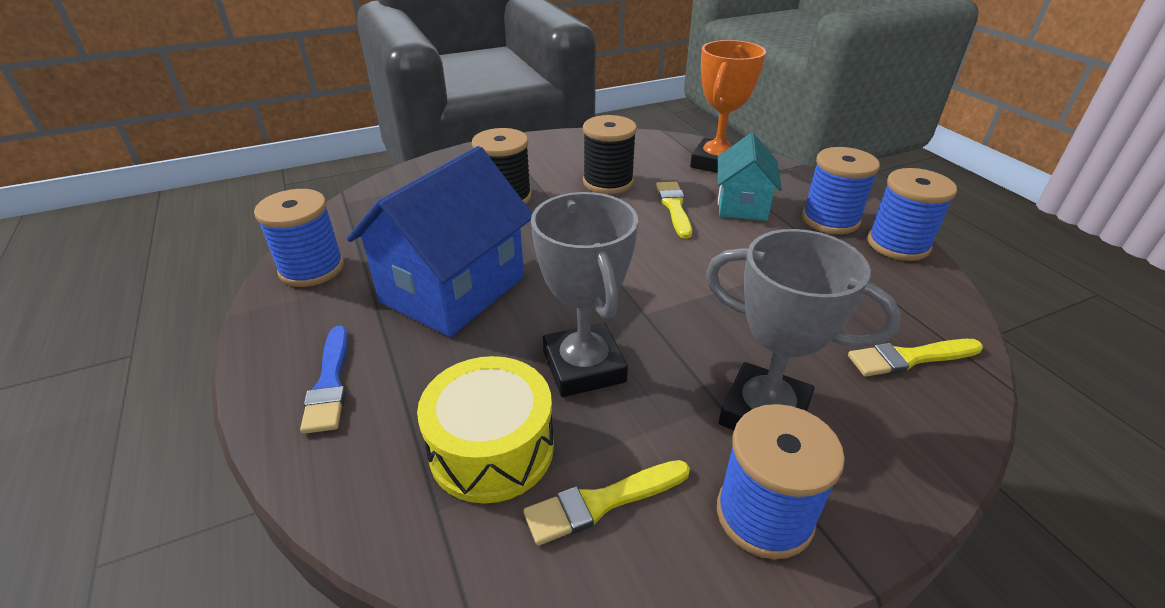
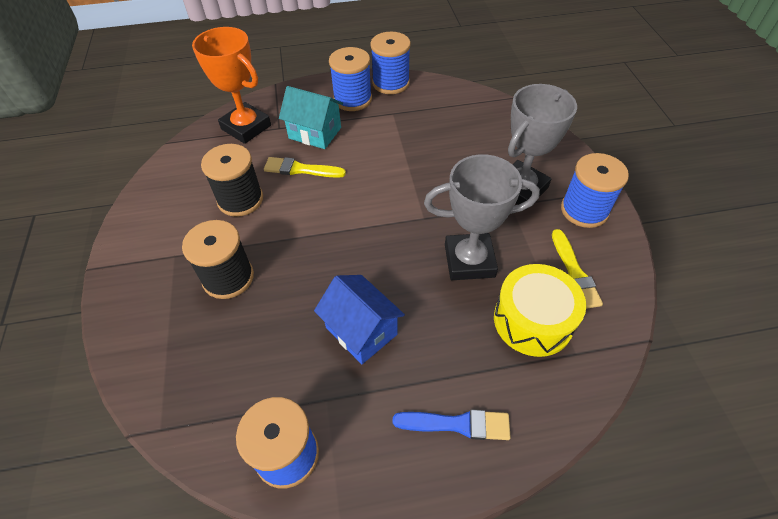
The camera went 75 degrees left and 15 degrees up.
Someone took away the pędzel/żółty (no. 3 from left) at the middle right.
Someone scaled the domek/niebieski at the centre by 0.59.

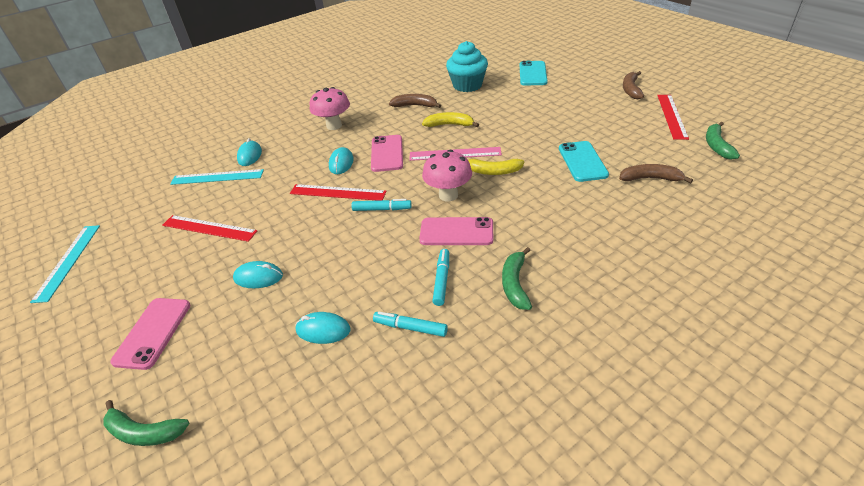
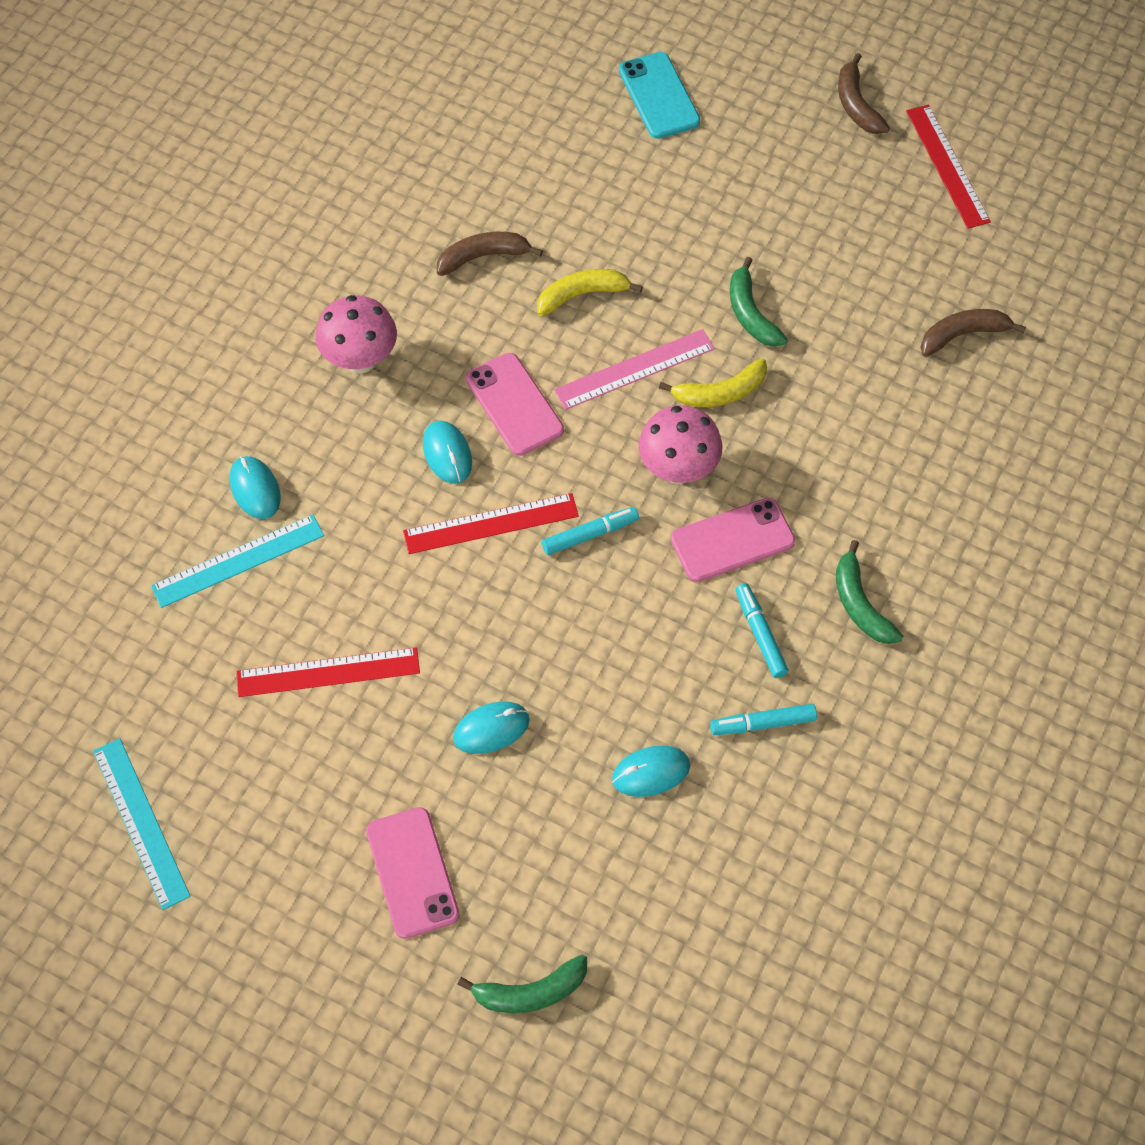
The camera went 30 degrees left and 20 degrees up.
Someone took away the muffinka/turkusowy at the top centre.
Someone took away the telefon/turkusowy (no. 2 from left) at the top right.
Someone carried the banan/zielony (no. 3 from left in the first image) from the top right to the top centre.

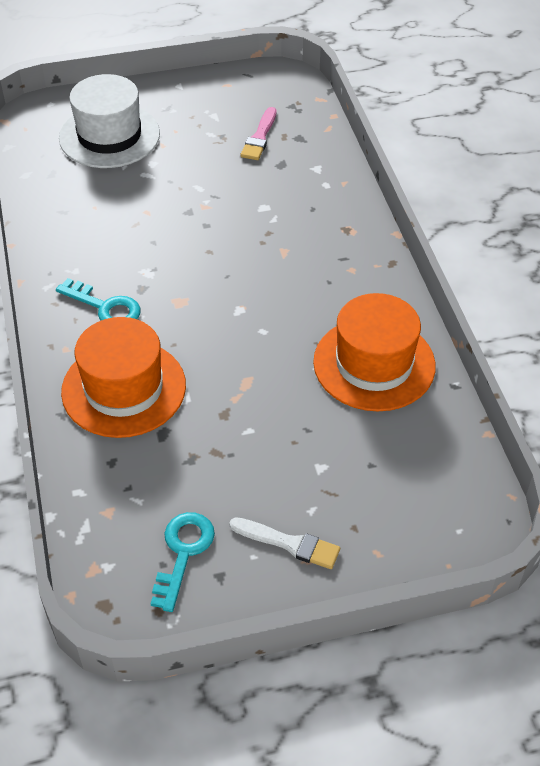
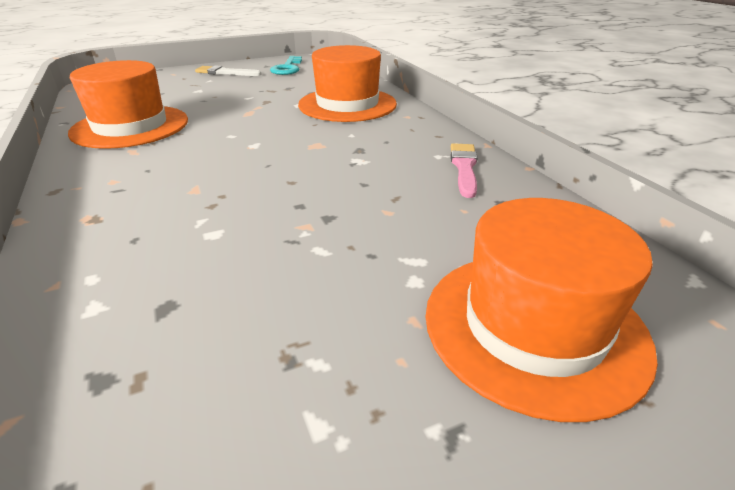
The camera went 170 degrees right and 15 degrees down.
Someone took away the klucz/turkusowy (no. 1 from left) at the middle left.
Someone carried the pędzel/różowy from the top centre to the centre.
Someone repainted the kapelusz/biały at the top left, which became the kapelusz/pomarańczowy (no. 3 from left) at the middle right.

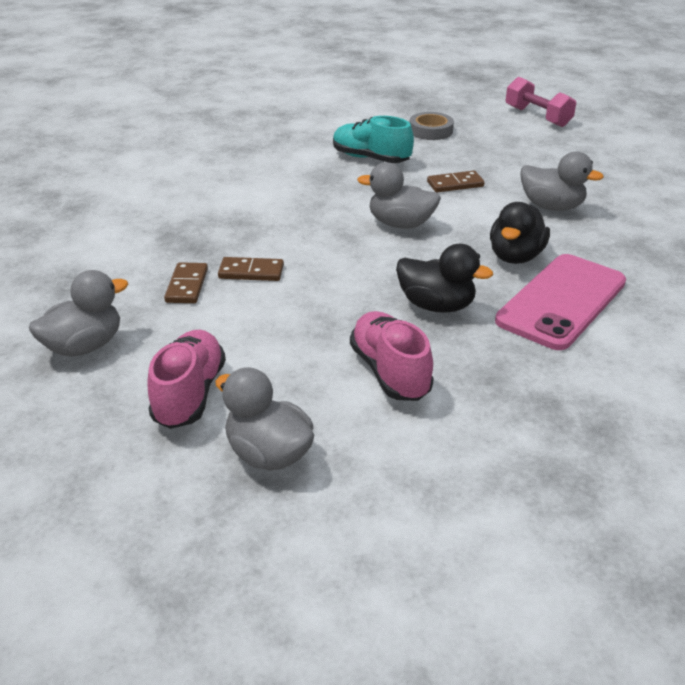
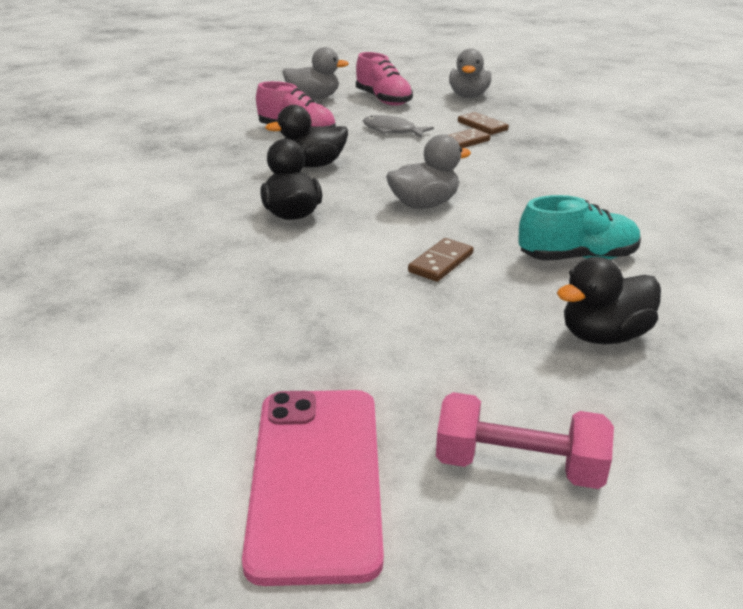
The camera went 140 degrees right and 5 degrees down.
Someone took away the kaczka/szary (no. 4 from left) at the top right.
Someone put down the ryba/szary at the top centre.
Someone carried the telefon/różowy from the middle right to the bottom centre.
Someone swapped the taśma klejąca/szary at the top centre for the kaczka/czarny (no. 3 from left) at the middle right.

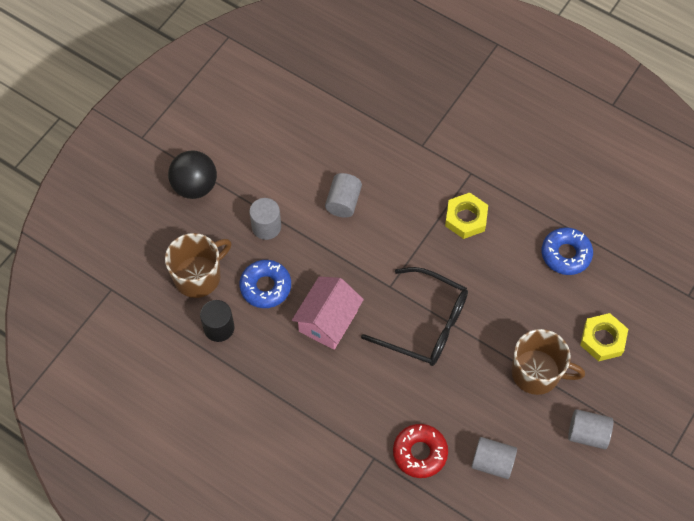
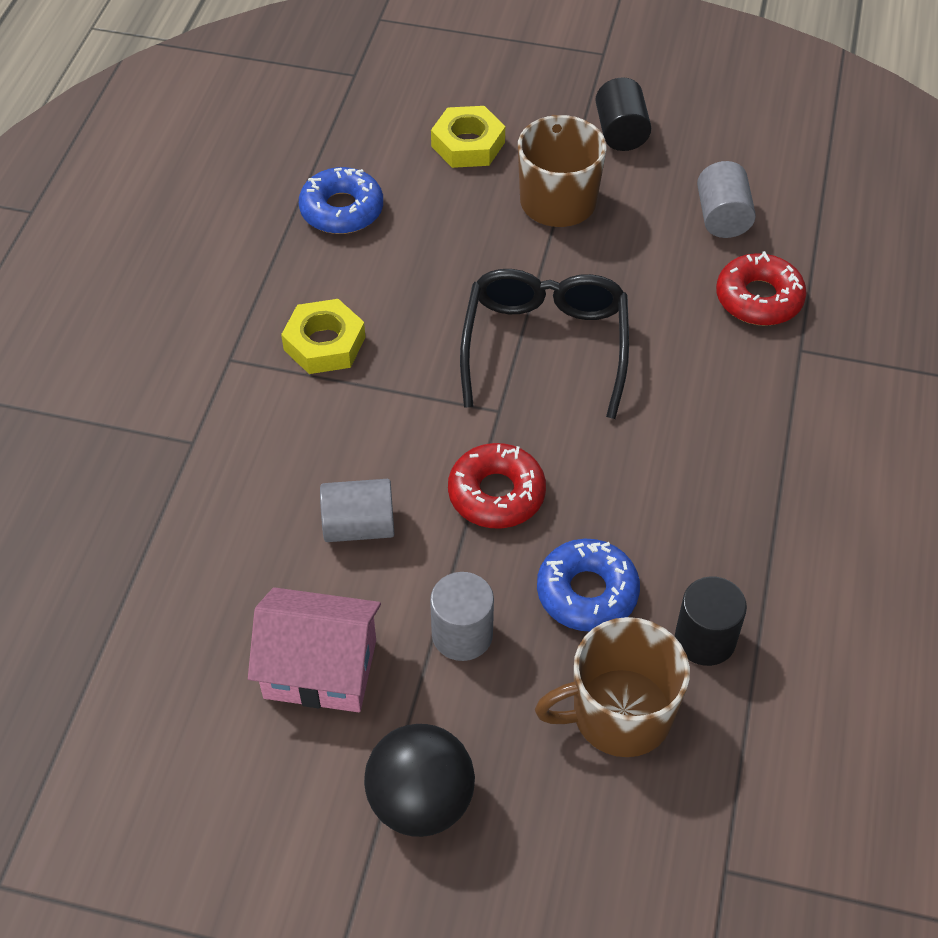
The camera went 110 degrees left and 10 degrees down.
Someone put down the donut/czerwony (no. 1 from left) at the centre.
Someone carried the domek/różowy from the centre to the bottom centre.
Someone repainted the walec/szary (no. 4 from left) at the bottom right, which became the walec/czarny (no. 1 from left) at the top centre.
Someone rotated the kubek/brązowy (no. 1 from left in the first image) at the middle left by 45 degrees counterclockwise.

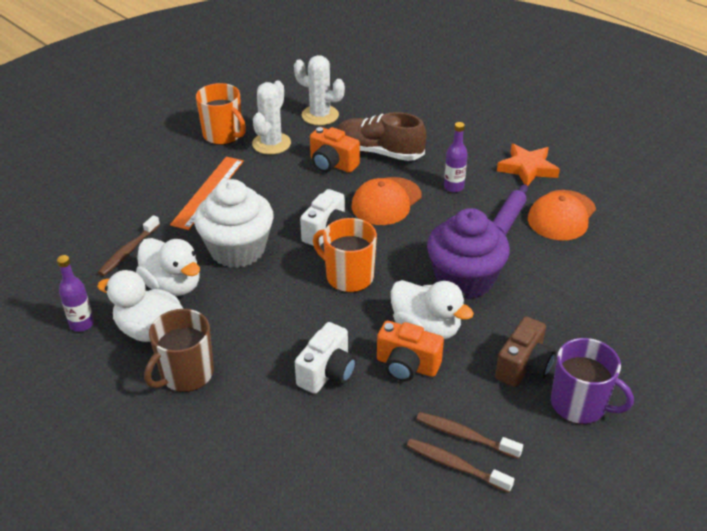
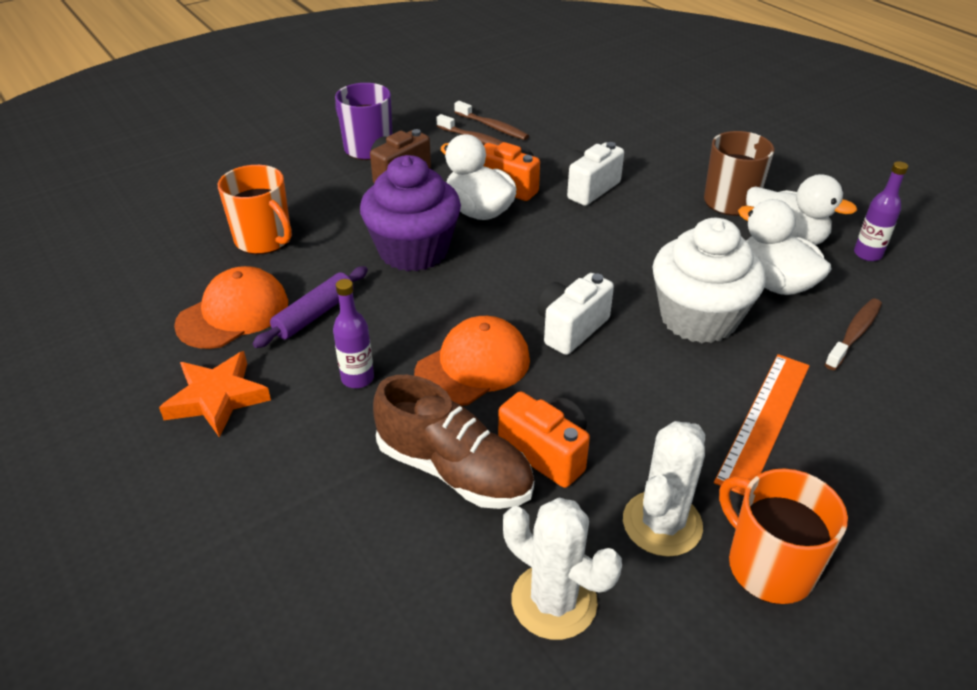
The camera went 170 degrees left and 0 degrees up.
Someone carried the kubek/pomarańczowy (no. 2 from left in the first image) from the centre to the top left.

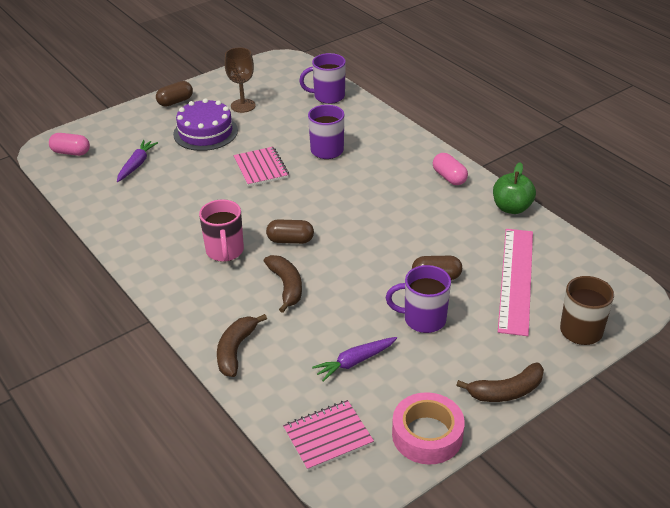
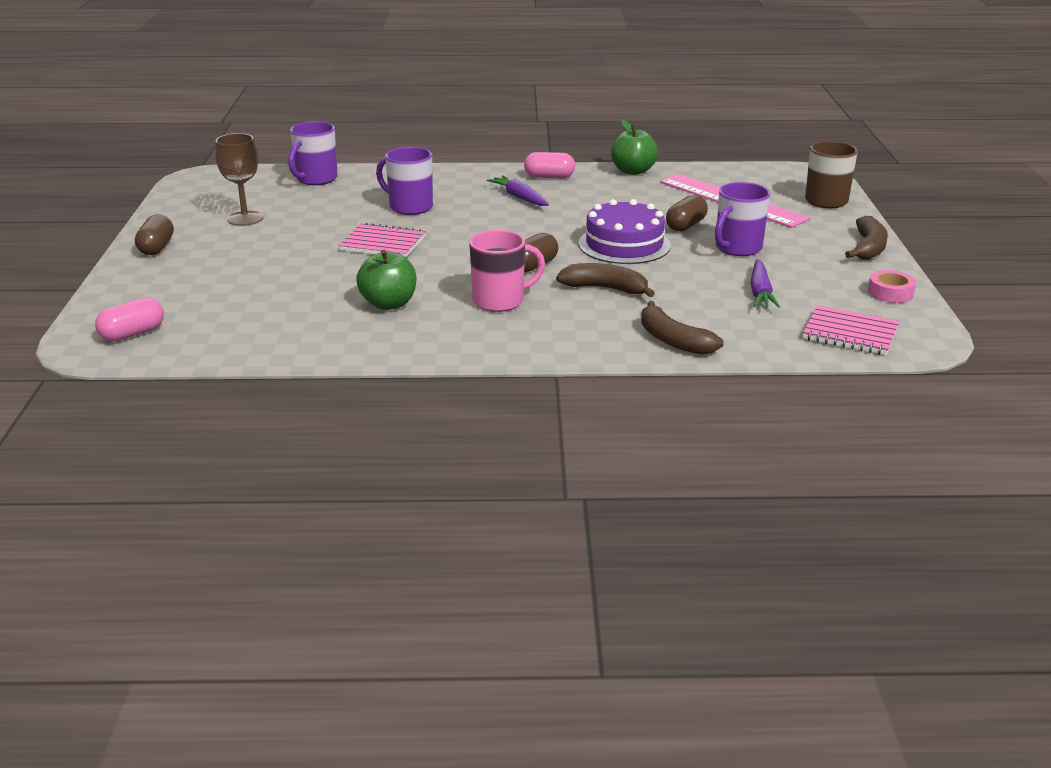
The camera went 55 degrees left and 10 degrees down.
Someone put down the jabłko/zielony (no. 1 from left) at the centre.
Someone carried the marchewka/fioletowy (no. 1 from left) from the top left to the top centre.
Someone carried the tort/fioletowy from the top left to the top centre.
Someone rotated the kubek/różowy at the middle left by 45 degrees counterclockwise.
Someone rotated the zeszyt/różowy (no. 2 from left) at the bottom centre by 75 degrees counterclockwise.
Someone scaled the taśma klejąca/różowy at the bottom centre by 0.59.

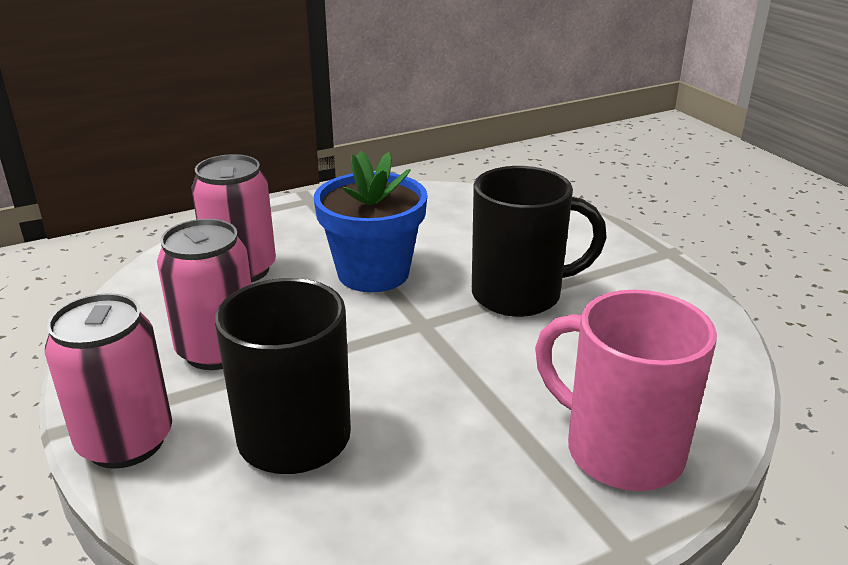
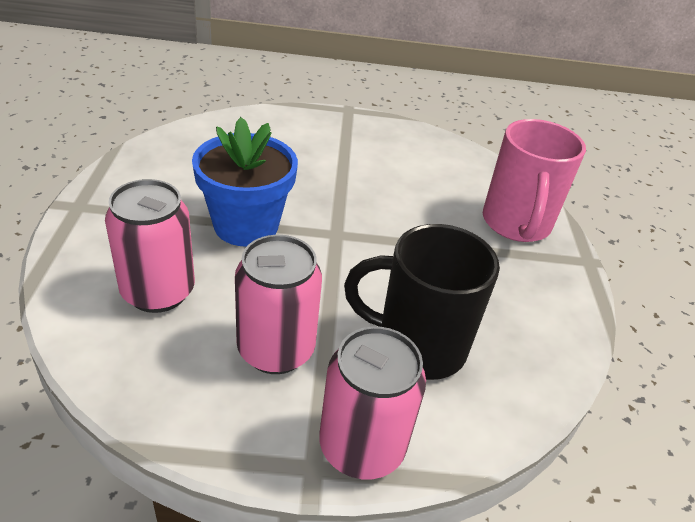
The camera went 65 degrees left and 10 degrees up.
Someone took away the kubek/czarny (no. 2 from left) at the centre.
Someone rotated the kubek/różowy at the bottom right by 60 degrees counterclockwise.

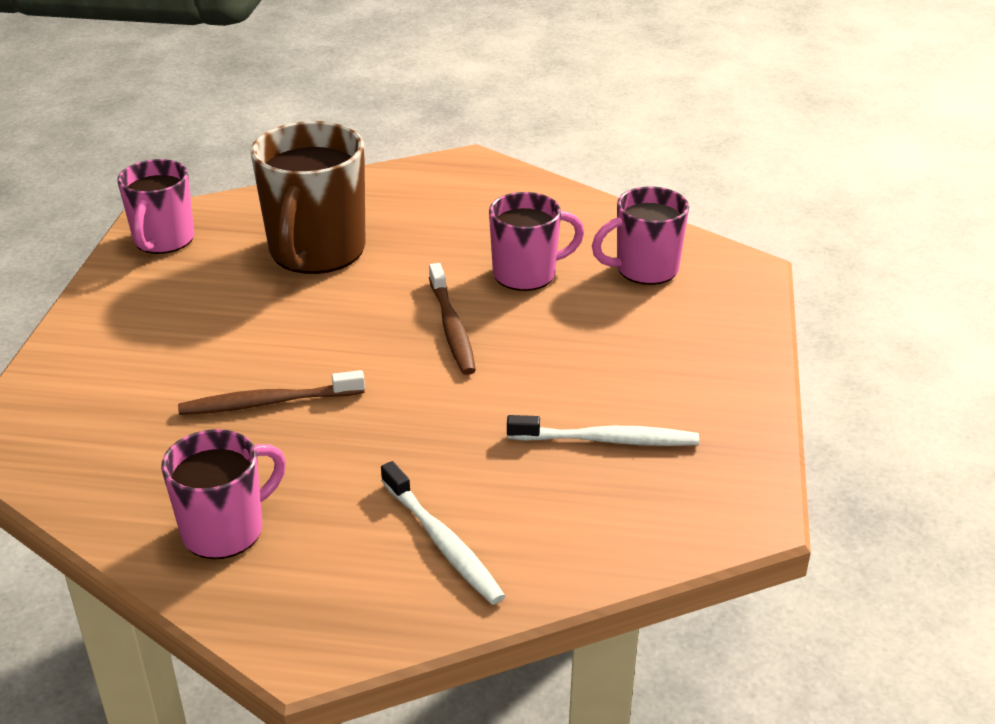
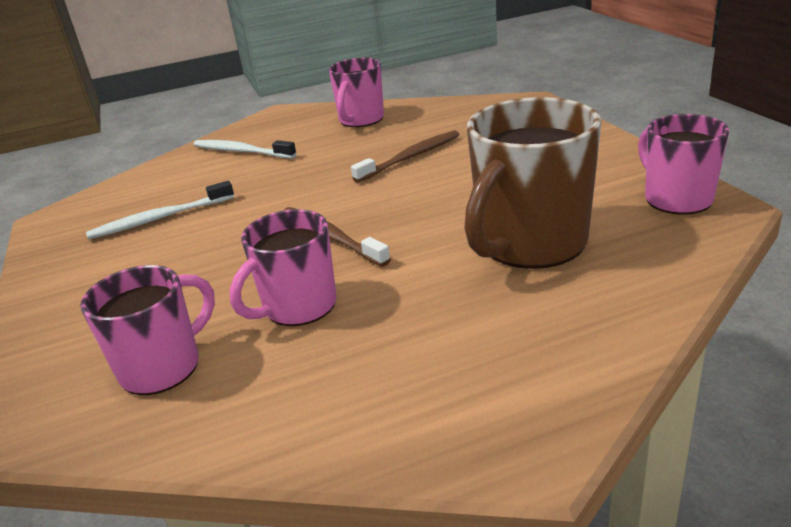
The camera went 155 degrees right and 5 degrees down.
Someone rotated the kubek/brązowy at the top left by 120 degrees counterclockwise.

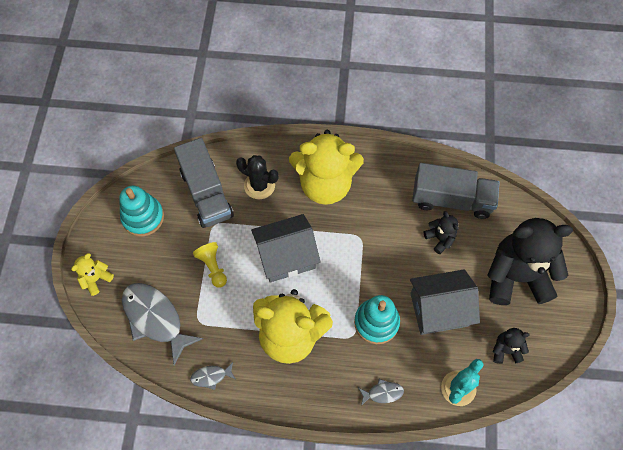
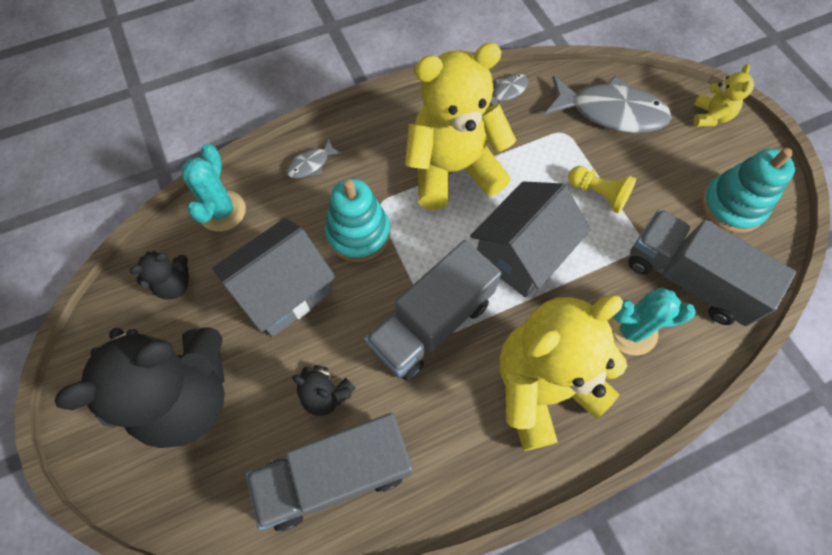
The camera went 150 degrees right and 0 degrees up.
Someone put down the ciężarówka/szary (no. 2 from left) at the centre.
Someone repainted the kaktus/czarny at the centre, which became the kaktus/turkusowy (no. 2 from left) at the middle right.

